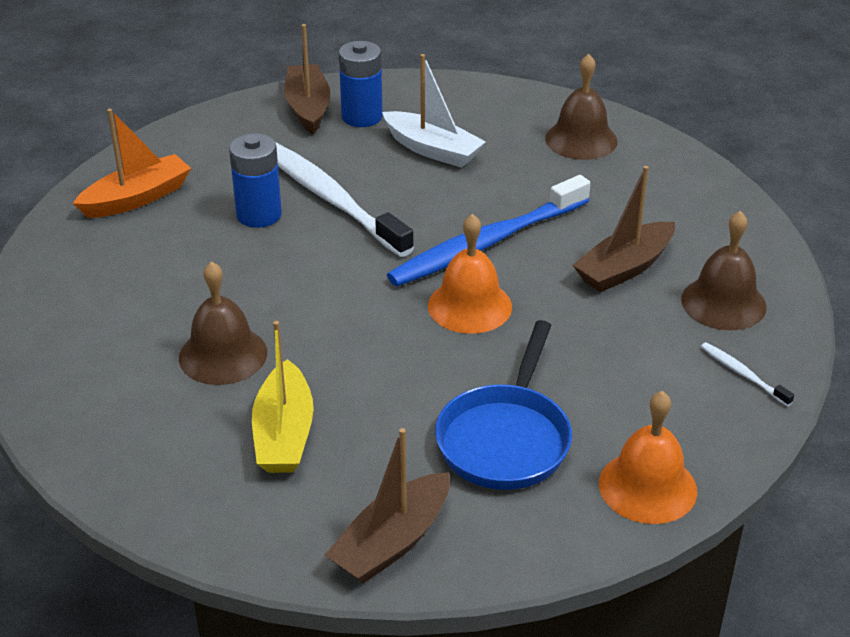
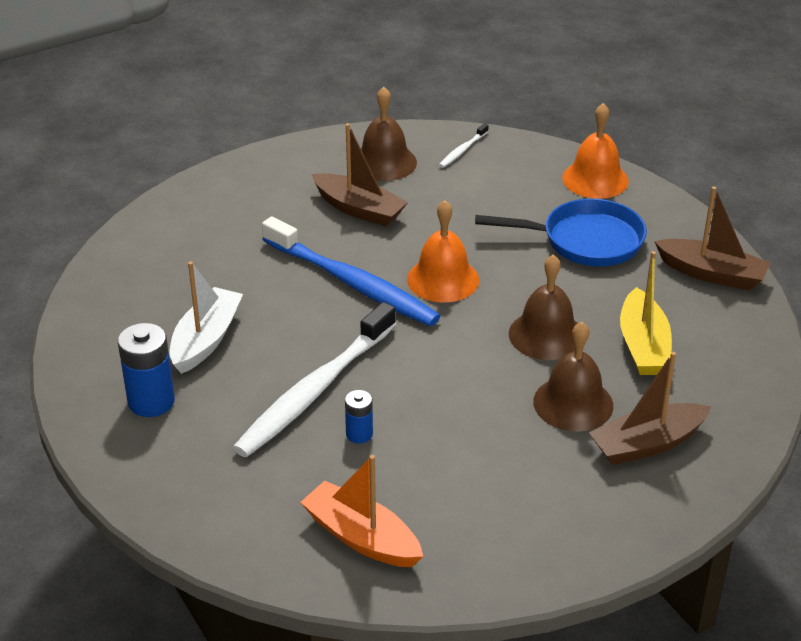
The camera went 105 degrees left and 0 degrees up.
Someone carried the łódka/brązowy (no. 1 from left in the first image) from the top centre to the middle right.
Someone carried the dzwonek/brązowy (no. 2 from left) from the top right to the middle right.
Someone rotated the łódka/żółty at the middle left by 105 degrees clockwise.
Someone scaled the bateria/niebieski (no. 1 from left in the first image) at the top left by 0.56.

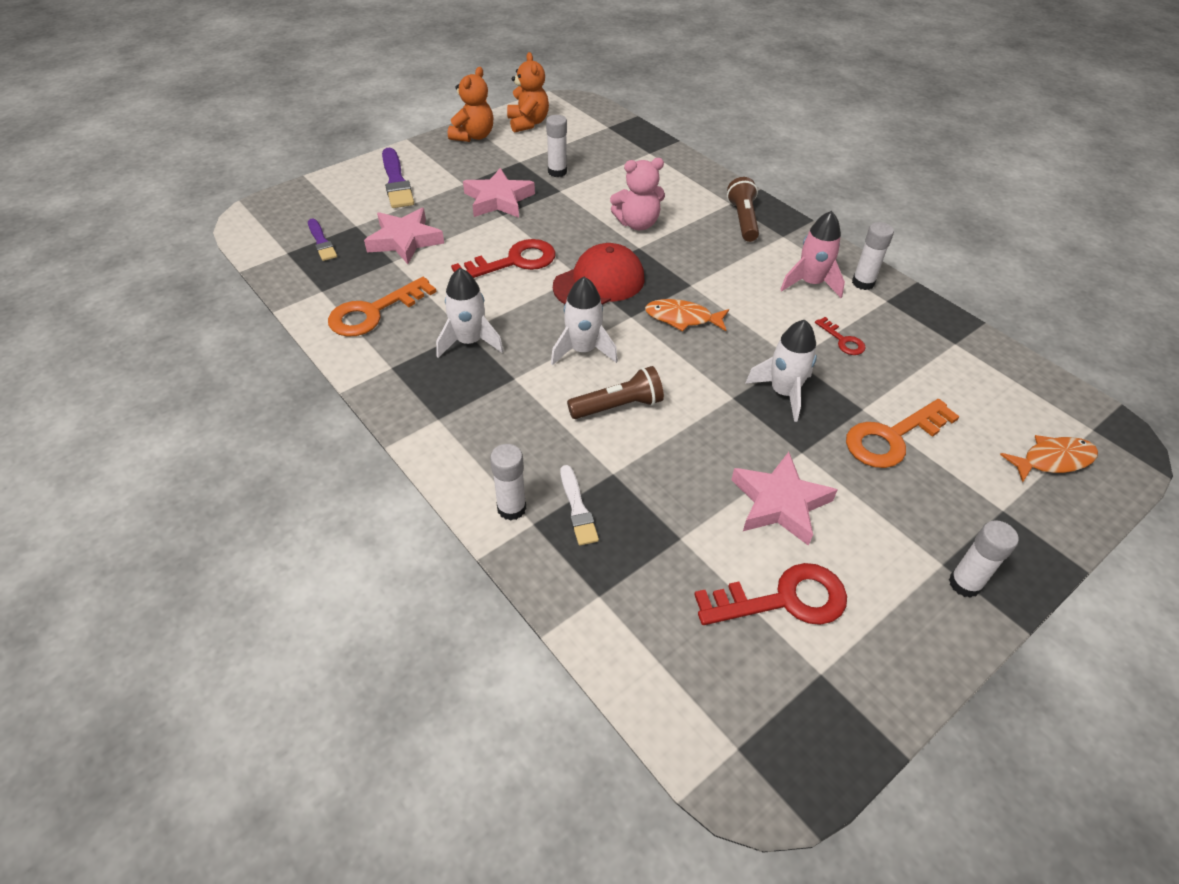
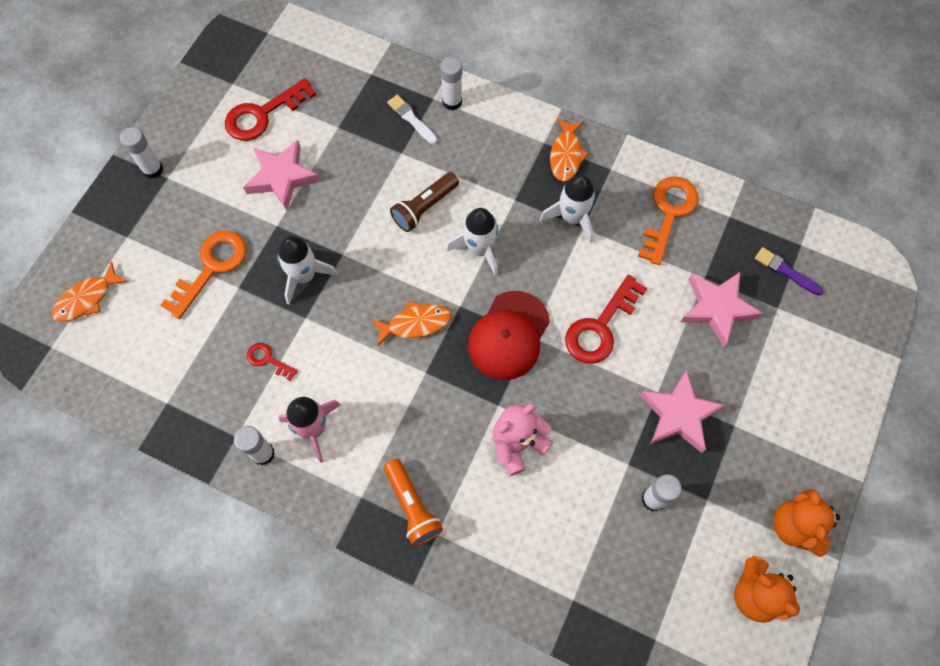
The camera went 155 degrees right and 20 degrees up.
Someone took away the pędzel/fioletowy (no. 2 from left) at the top centre.
Someone put down the ryba/pomarańczowy (no. 3 from left) at the top centre.
Someone repainted the latarka/brązowy (no. 2 from left) at the top centre, which became the latarka/pomarańczowy at the bottom centre.

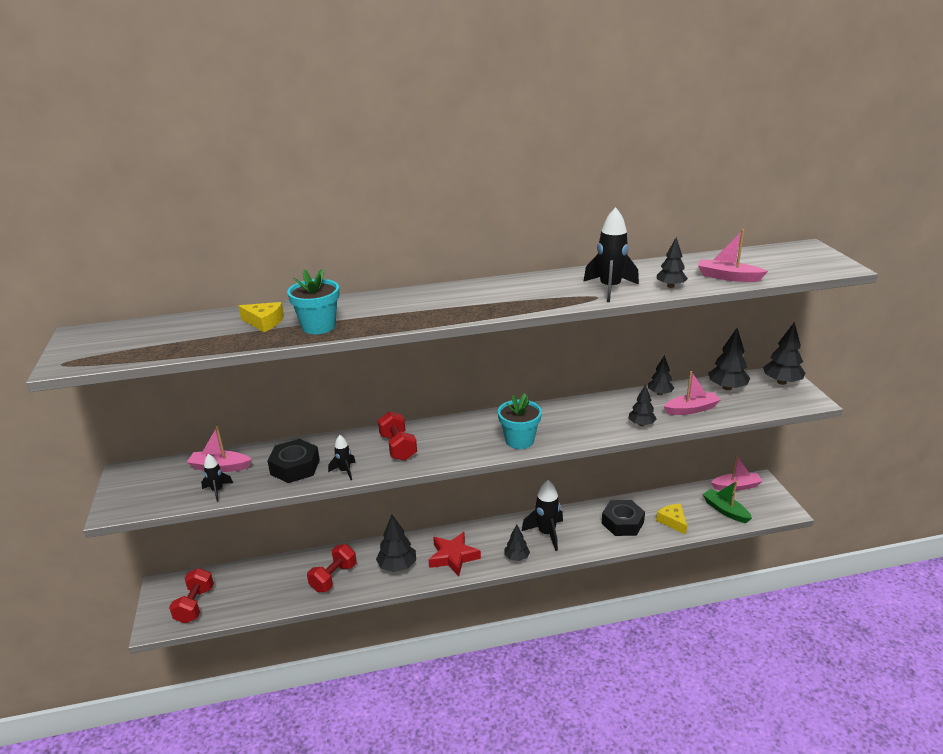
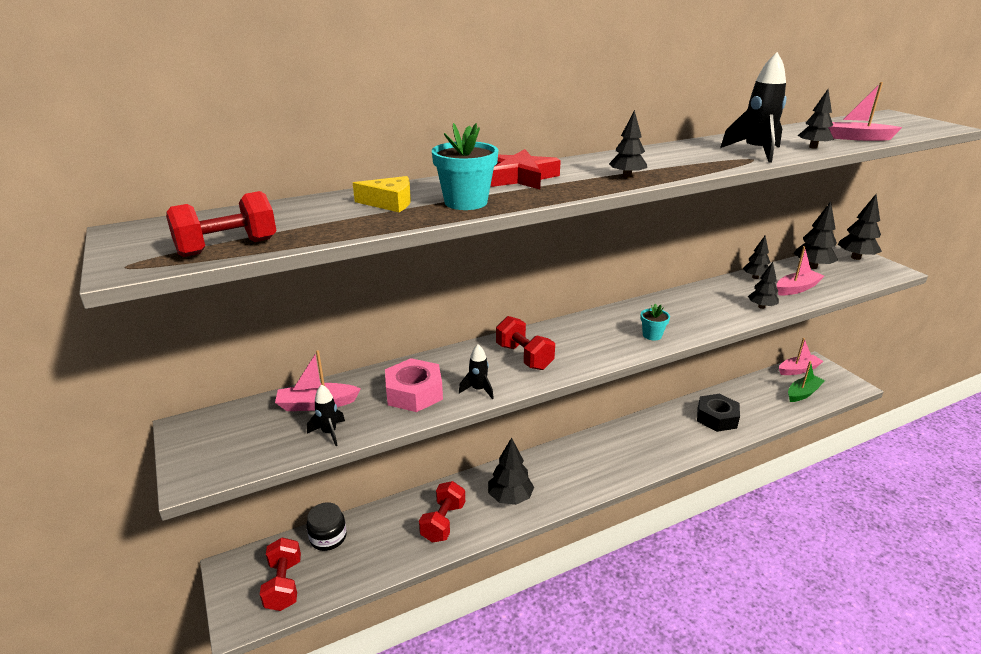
The camera went 15 degrees left and 0 degrees up.
Someone took away the rakieta/czarny (no. 3 from left) at the bottom centre.
Someone took away the ser/żółty (no. 2 from left) at the bottom right.
Someone put down the hantel/czerwony (no. 1 from left) at the middle left.
Someone put down the słoik/czarny at the bottom left.
Someone carried the gwiazda/czerwony from the bottom centre to the top centre.
Someone carried the drzewko/czarny (no. 2 from left) from the bottom centre to the top centre.
Someone repainted the nakrętka/czarny (no. 1 from left) at the middle left, which became the nakrętka/różowy at the centre.
Someone rotated the łódka/zielony at the middle right by 105 degrees clockwise.
Someone scaled the doniczka/turkusowy (no. 2 from left) at the centre by 0.59.

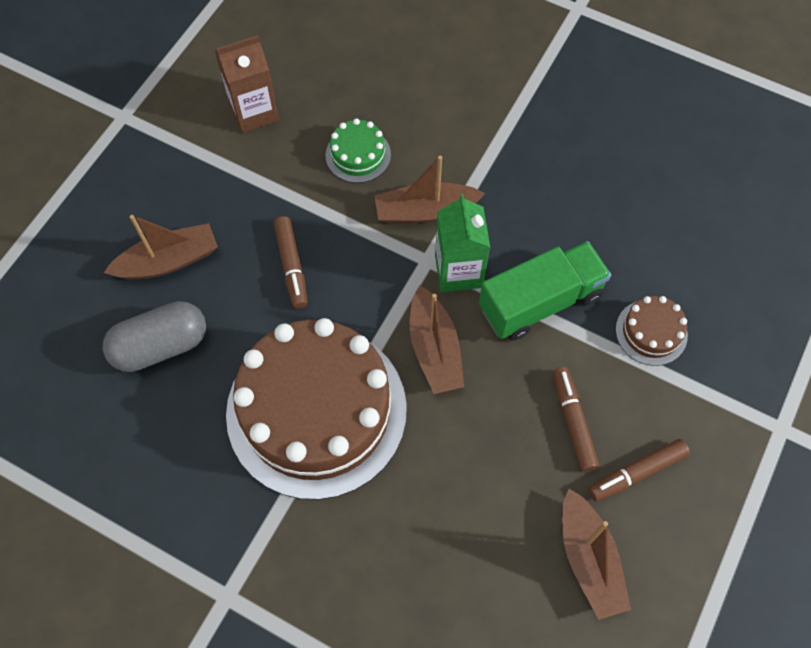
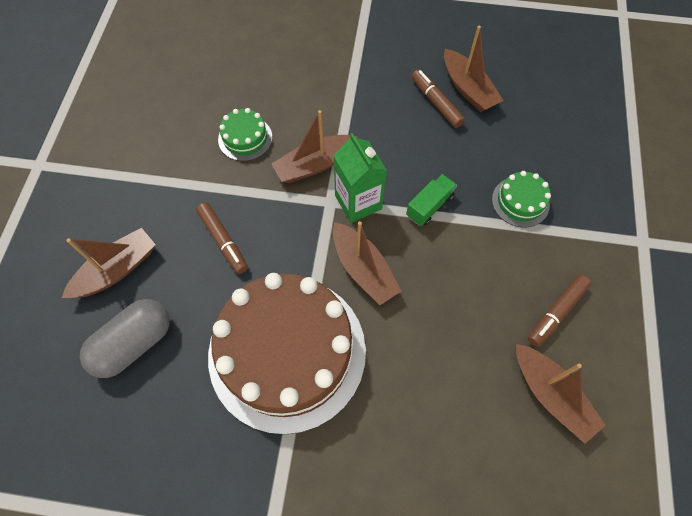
The camera went 20 degrees left and 0 degrees up.
Someone took away the karton mleka/brązowy at the top left.
Someone put down the łódka/brązowy (no. 4 from left) at the top right.
Someone carried the flamaster/brązowy (no. 2 from left) from the middle right to the top centre.
Someone repainted the tort/brązowy (no. 2 from left) at the middle right, which became the tort/zielony (no. 2 from left) at the middle right.
Someone scaled the ciężarówka/zielony at the middle right by 0.54.

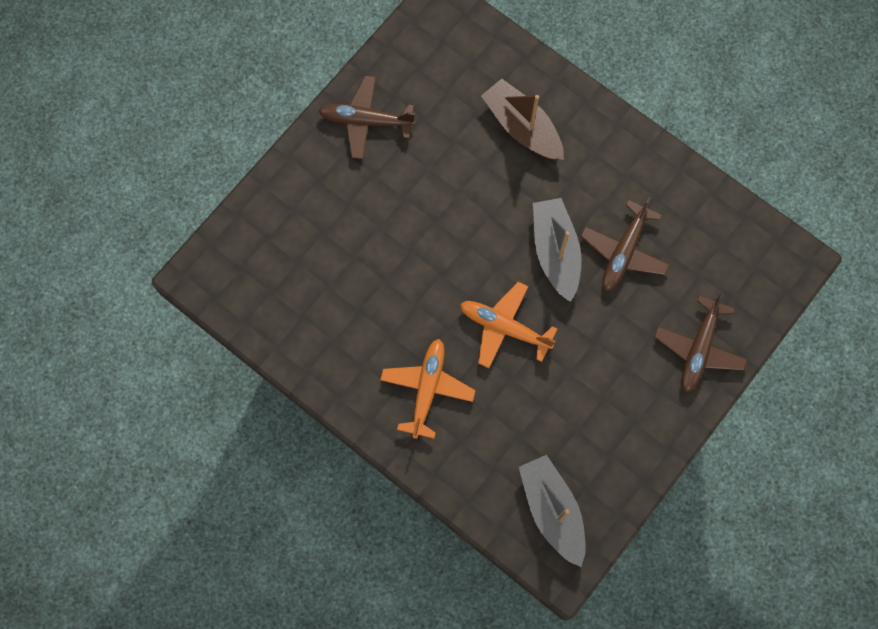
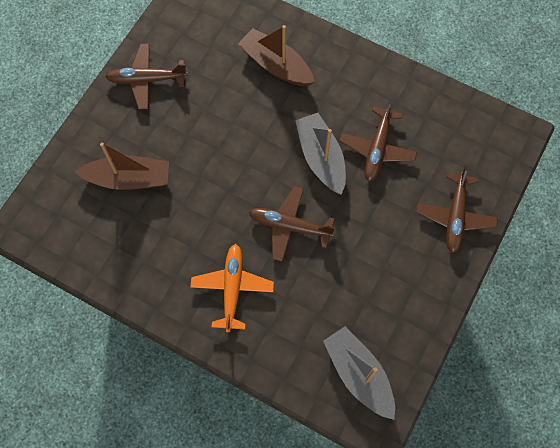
The camera went 10 degrees left and 5 degrees down.
Someone put down the łódka/brązowy (no. 1 from left) at the middle left.
Someone repainted the samolot/pomarańczowy (no. 2 from left) at the centre, which became the samolot/brązowy (no. 2 from left) at the centre.

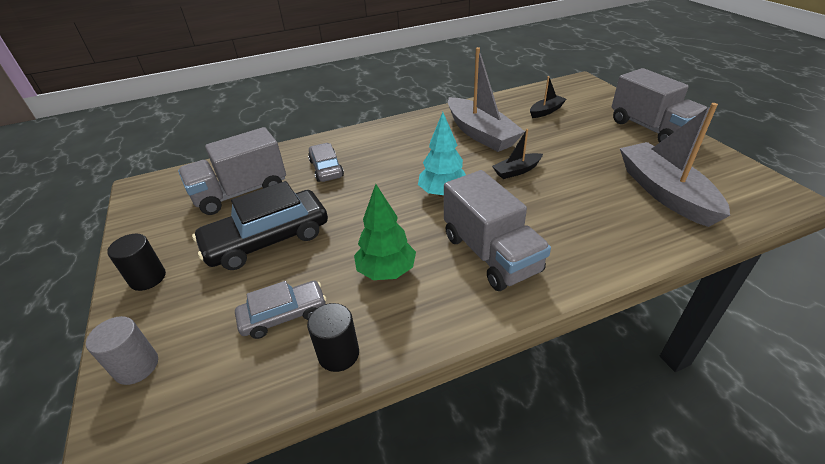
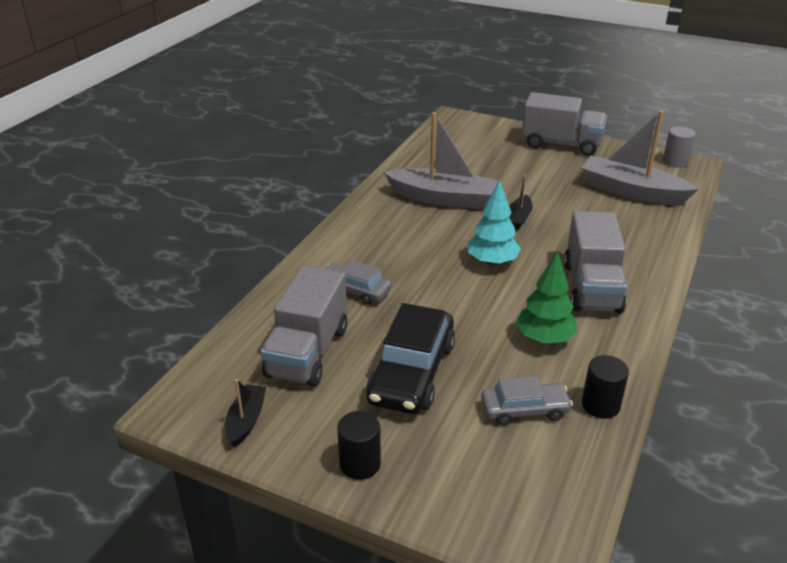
The camera went 45 degrees left and 5 degrees down.
Someone carried the walec/szary from the bottom left to the top right.
Someone carried the łódka/czarny (no. 2 from left in the first image) from the top centre to the bottom left.
Someone rotated the samochód/szary (no. 1 from left in the first image) at the bottom centre by 60 degrees clockwise.
Someone rotated the ciężarówka/szary (no. 2 from left in the first image) at the centre by 75 degrees clockwise.

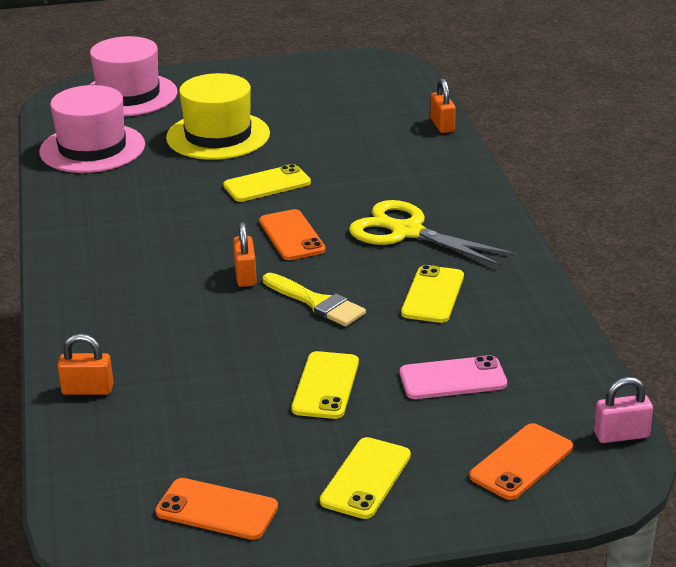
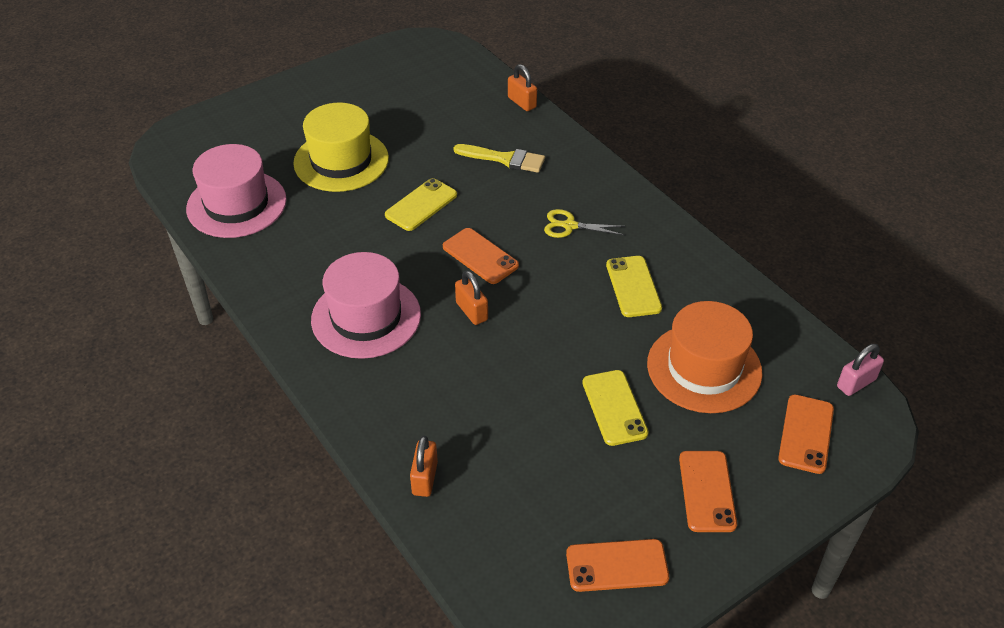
The camera went 25 degrees left and 15 degrees up.
Someone carried the kapelusz/różowy (no. 2 from left) from the top left to the centre.
Someone carried the pędzel/żółty from the centre to the top centre.
Someone swapped the telefon/różowy at the middle right for the kapelusz/pomarańczowy at the middle right.
Someone repainted the telefon/żółty (no. 3 from left) at the bottom centre, which became the telefon/pomarańczowy (no. 3 from left) at the bottom right.
Someone rotated the kłódka/pomarańczowy (no. 1 from left) at the middle left by 60 degrees counterclockwise.
Someone scaled the nożyczki/żółty at the centre by 0.55.

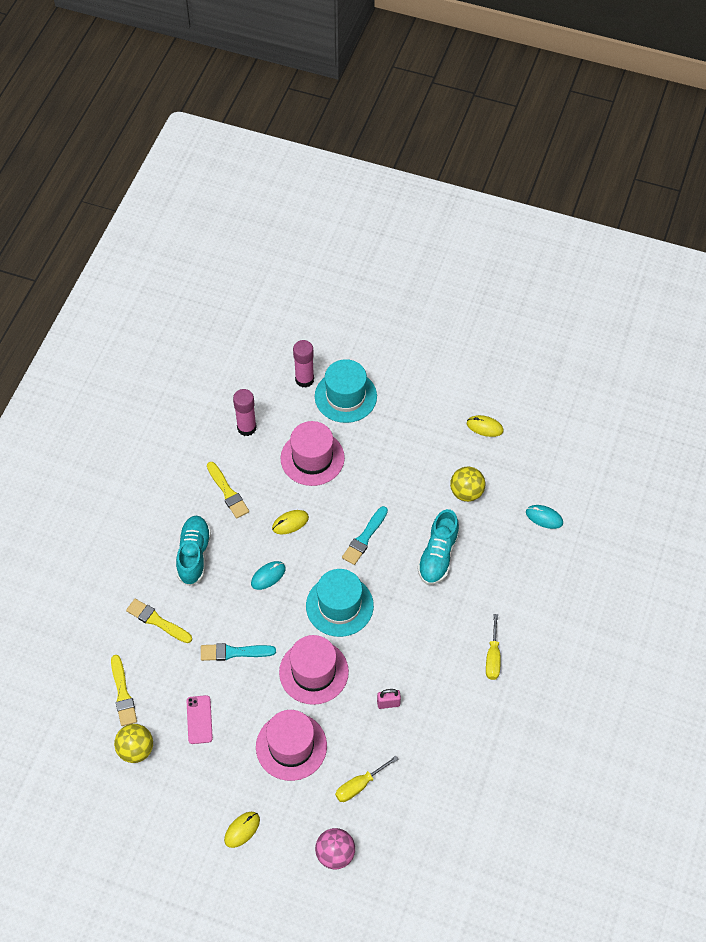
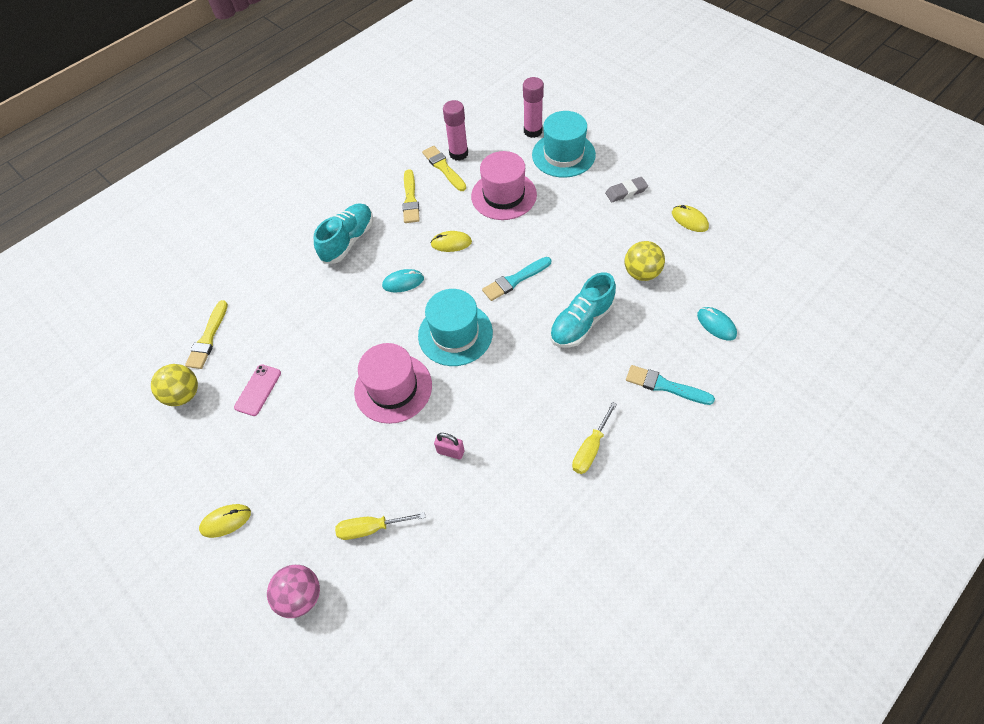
The camera went 30 degrees right and 0 degrees up.
Someone took away the kapelusz/różowy (no. 1 from left) at the bottom centre.
Someone put down the gumka do mazania/szary at the top centre.
Someone carried the pędzel/żółty (no. 2 from left in the first image) from the middle left to the top centre.
Someone carried the pędzel/turkusowy (no. 1 from left in the first image) from the bottom centre to the middle right.

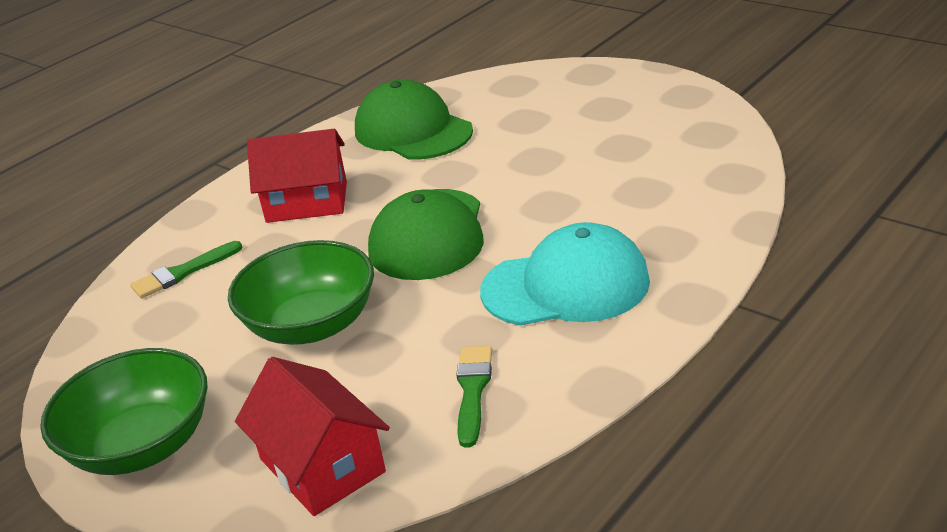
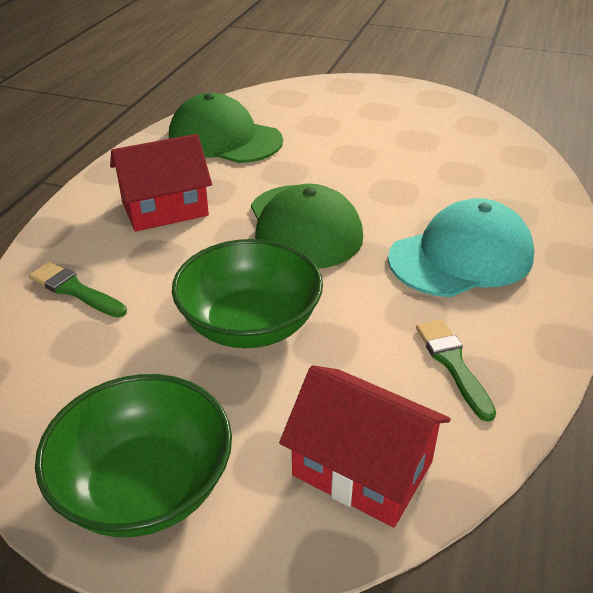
The camera went 25 degrees left and 5 degrees up.
Someone rotated the pędzel/zielony (no. 1 from left) at the middle left by 90 degrees clockwise.

